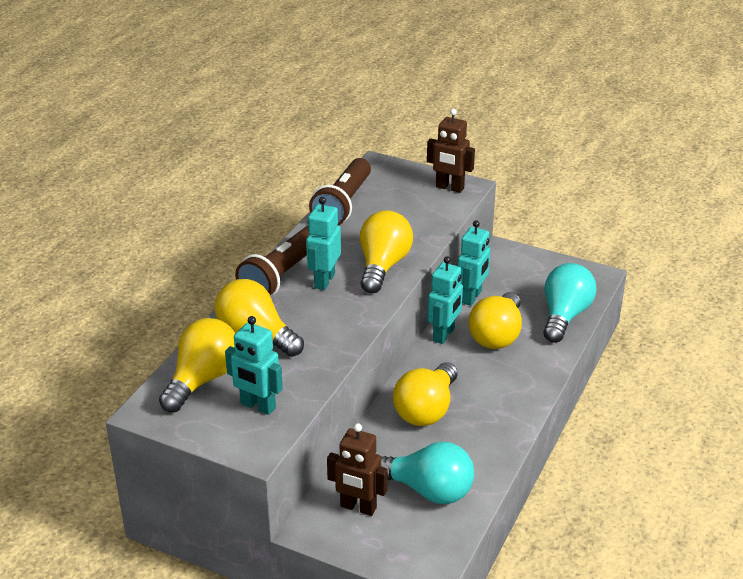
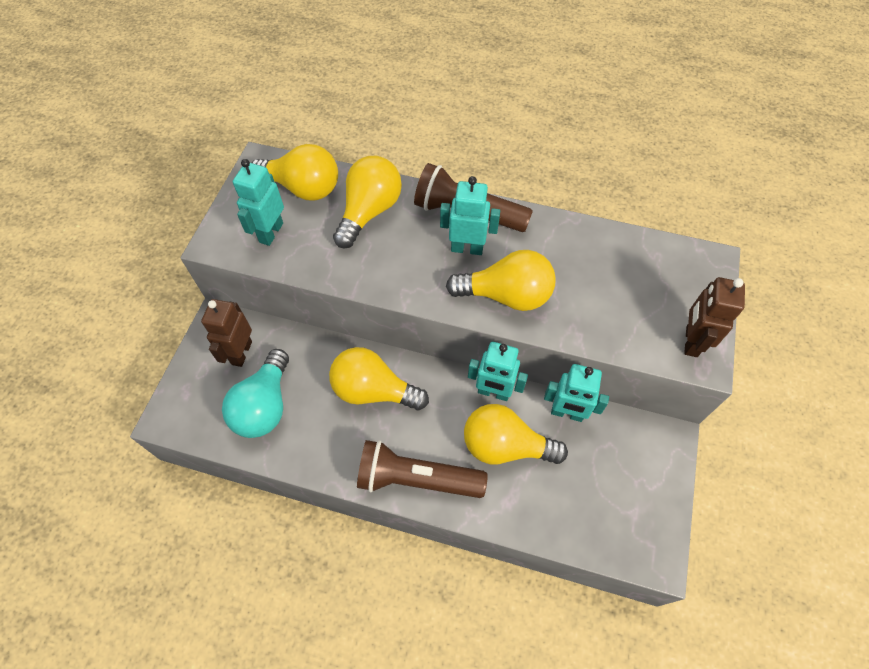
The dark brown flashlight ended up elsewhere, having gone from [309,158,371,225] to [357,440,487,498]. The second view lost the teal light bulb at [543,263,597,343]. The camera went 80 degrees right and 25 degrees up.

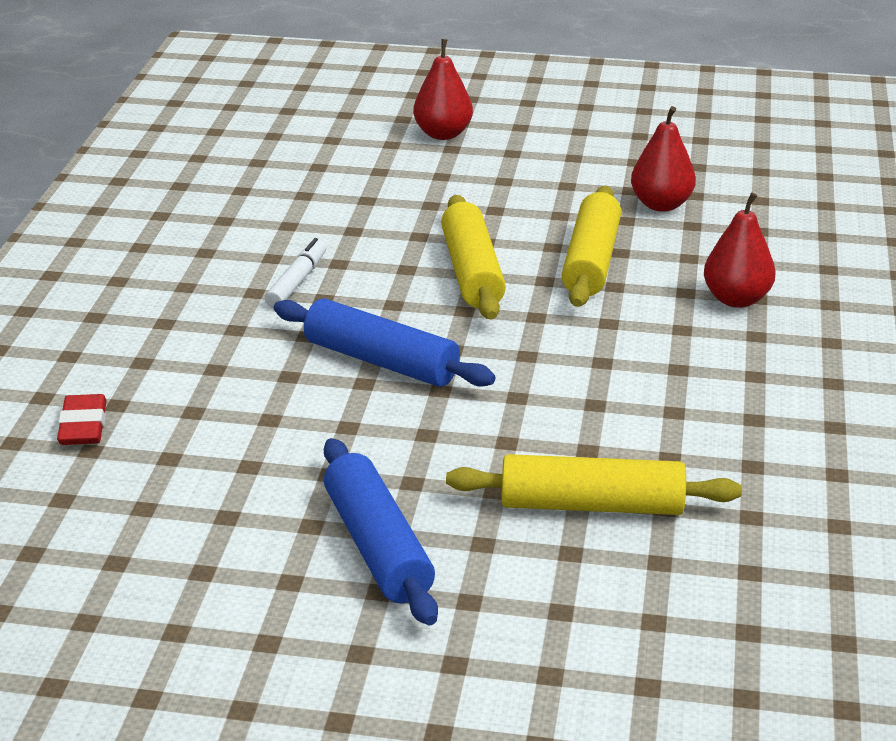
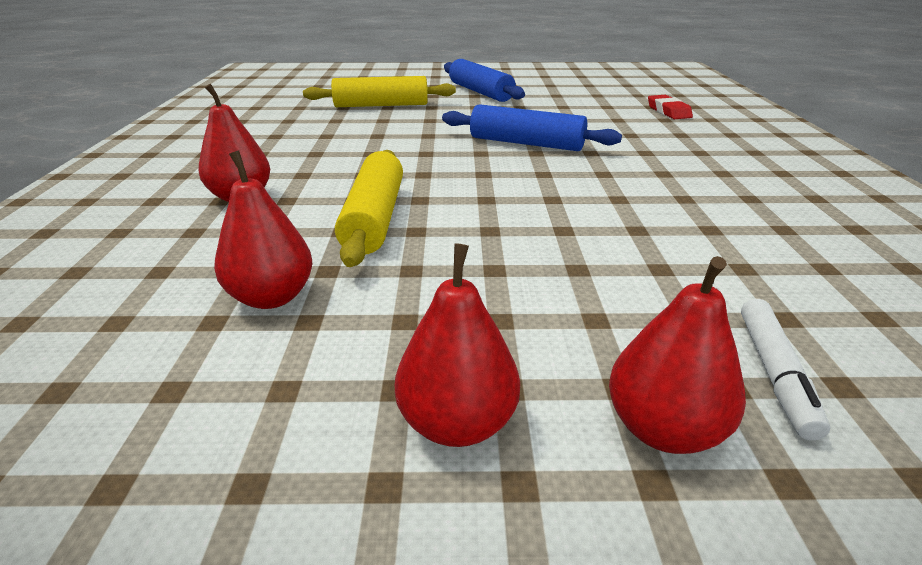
The white marker ended up elsewhere, having gone from [265,238,326,308] to [741,299,830,440]. The second view lost the bright yellow dough roller at [441,195,506,319]. The second view gained the red toy pear at [395,243,520,447]. The camera went 170 degrees right and 0 degrees up.

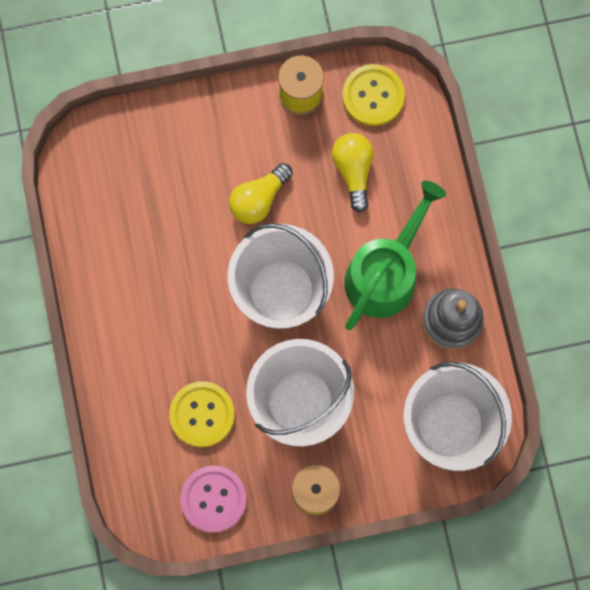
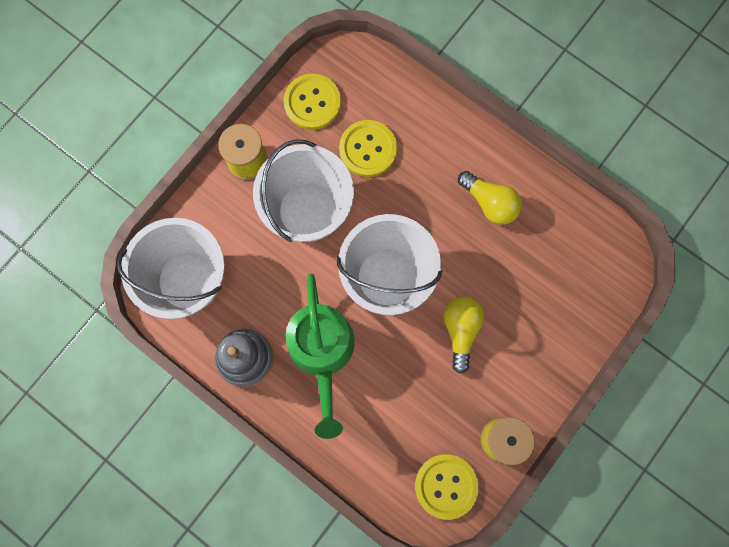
What was the rose-pink button at [180,466,247,532] turned into the bright yellow button at [284,74,341,130]. The bright yellow light bulb ended up elsewhere, having gone from [332,133,374,213] to [458,171,522,225]. The camera went 140 degrees right and 0 degrees up.

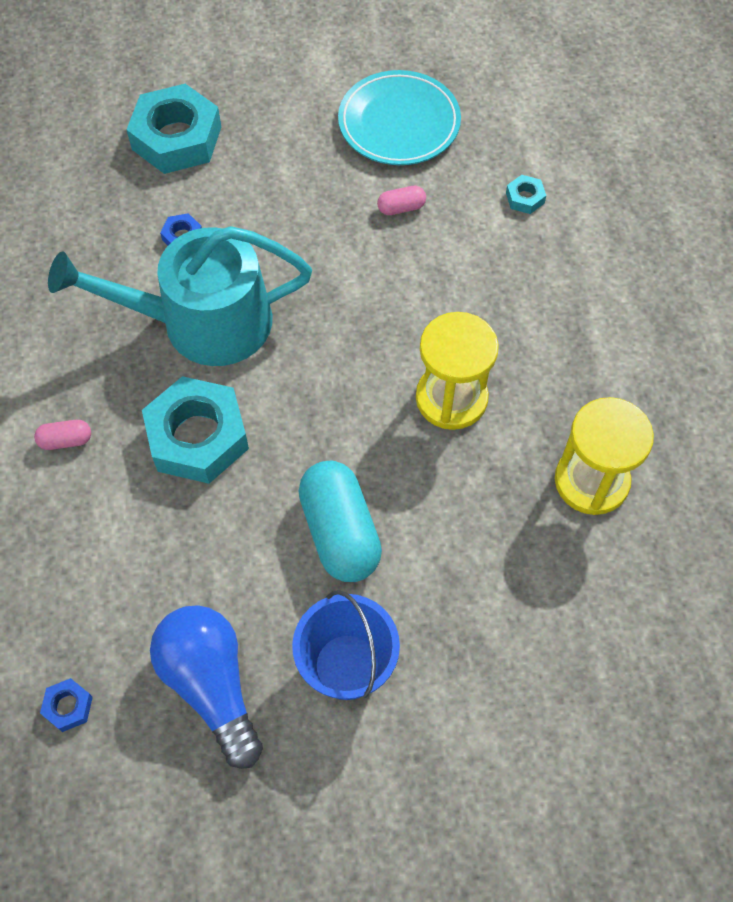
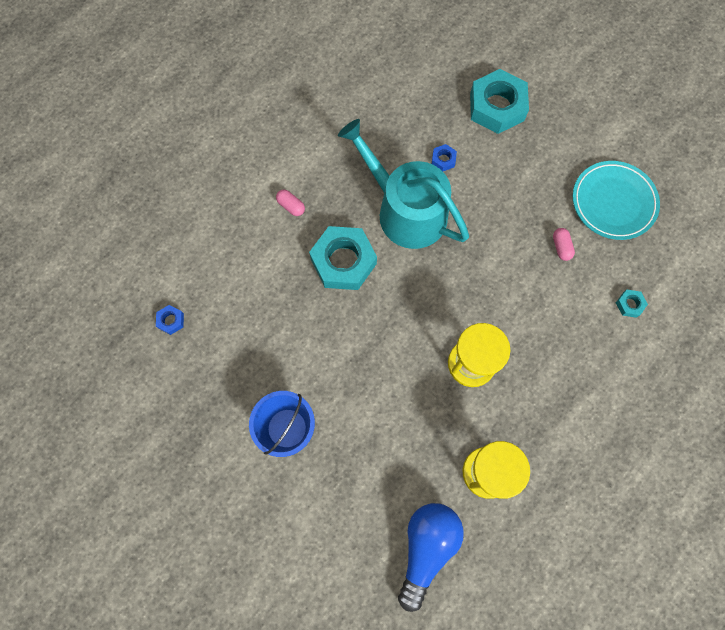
The royal blue light bulb ended up elsewhere, having gone from [150,605,263,769] to [398,503,464,612]. The second view lost the teal pill shape at [298,461,382,582]. The rose-pink pill shape at [377,186,426,215] ended up facing another way, 45 degrees clockwise from before. The camera went 50 degrees right and 10 degrees up.

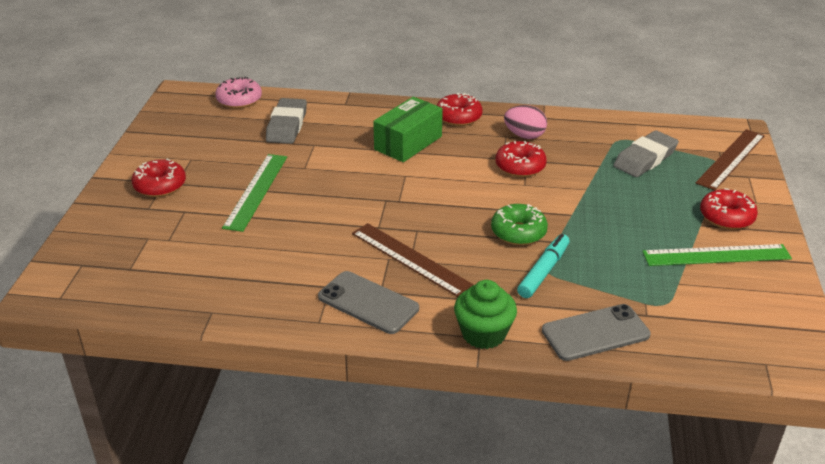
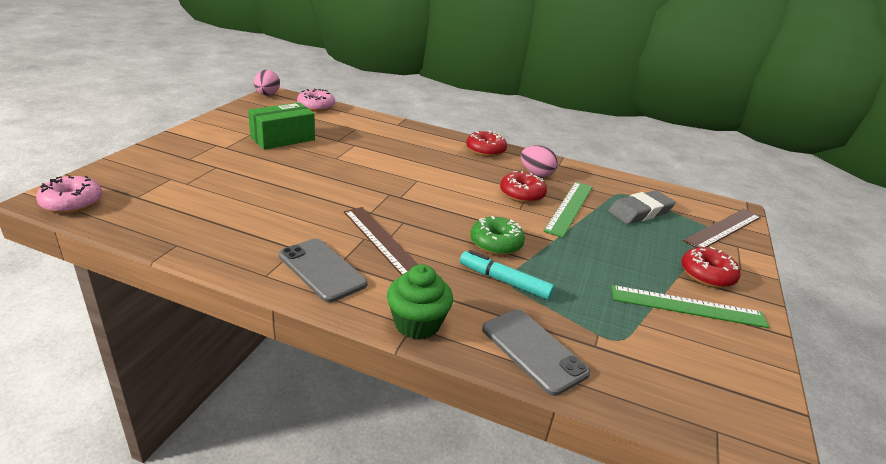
The second view lost the red doughnut at [132,159,186,197]. The green ruler ended up elsewhere, having gone from [222,154,287,232] to [543,182,592,238]. The second view lost the gray eraser at [266,98,307,144]. The green box ended up elsewhere, having gone from [373,97,443,162] to [248,102,315,150]. The teal marker at [517,234,569,298] ended up facing another way, 105 degrees counterclockwise from before. The gray smartphone at [542,304,651,361] ended up facing another way, 60 degrees clockwise from before. The second view gained the rose-pink doughnut at [36,176,102,214]. The second view gained the rose-pink egg shape at [254,70,280,96]. The camera went 10 degrees right and 5 degrees down.

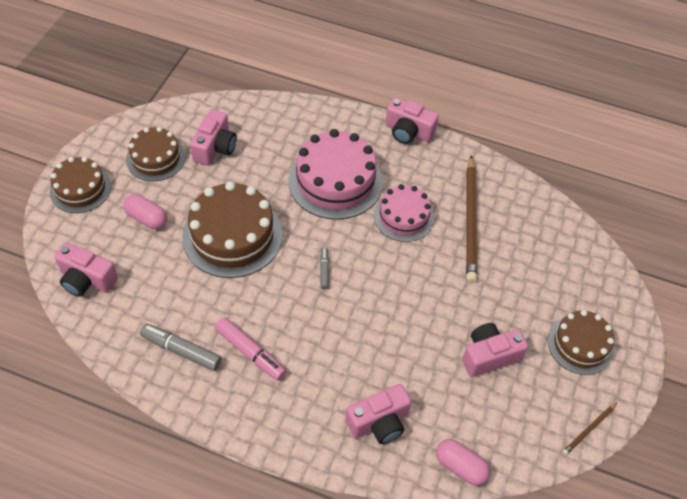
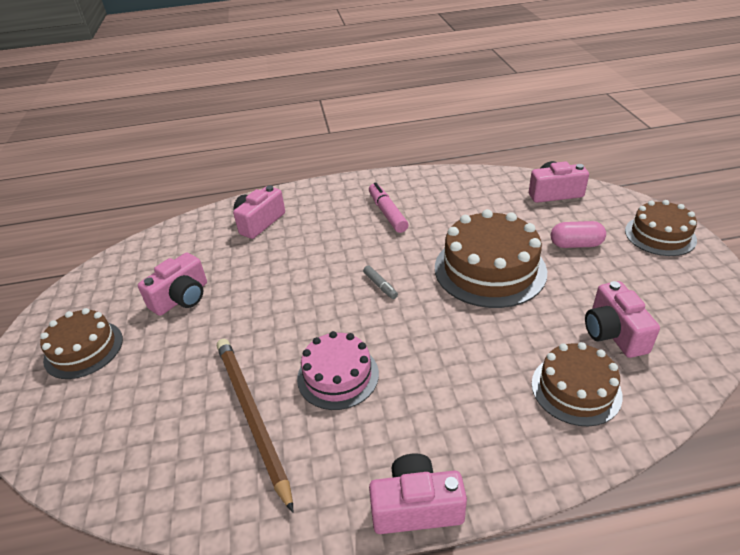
The dark brown cake ended up elsewhere, having gone from [126,127,185,181] to [532,342,623,426]. The second view lost the gray marker at [140,324,222,371]. The rose-pink marker at [215,317,286,381] ended up facing another way, 60 degrees clockwise from before. The second view lost the rose-pink cake at [288,129,383,220]. The second view lost the rose-pink pill shape at [436,439,490,485]. The second view lost the dark brown pencil at [562,402,618,455]. The camera went 155 degrees right and 15 degrees down.

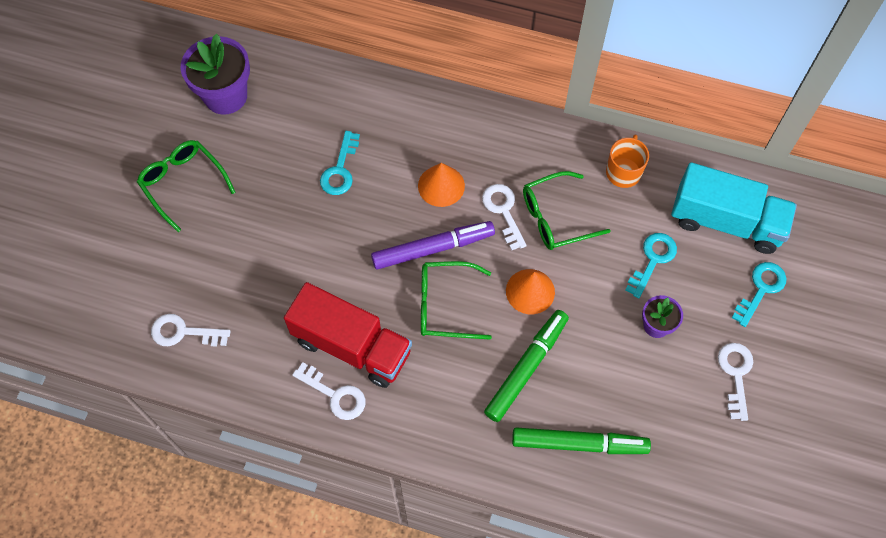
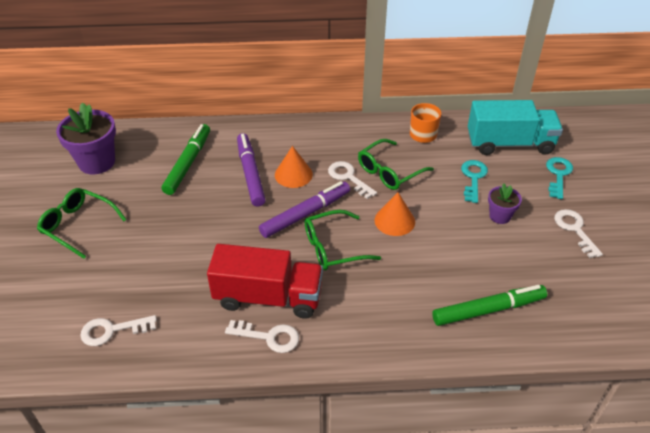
The second view lost the teal latchkey at [320,131,360,195]. The green marker ended up elsewhere, having gone from [484,310,569,422] to [161,124,210,195]. The second view gained the purple marker at [237,133,266,206]. The camera went 20 degrees left and 20 degrees down.

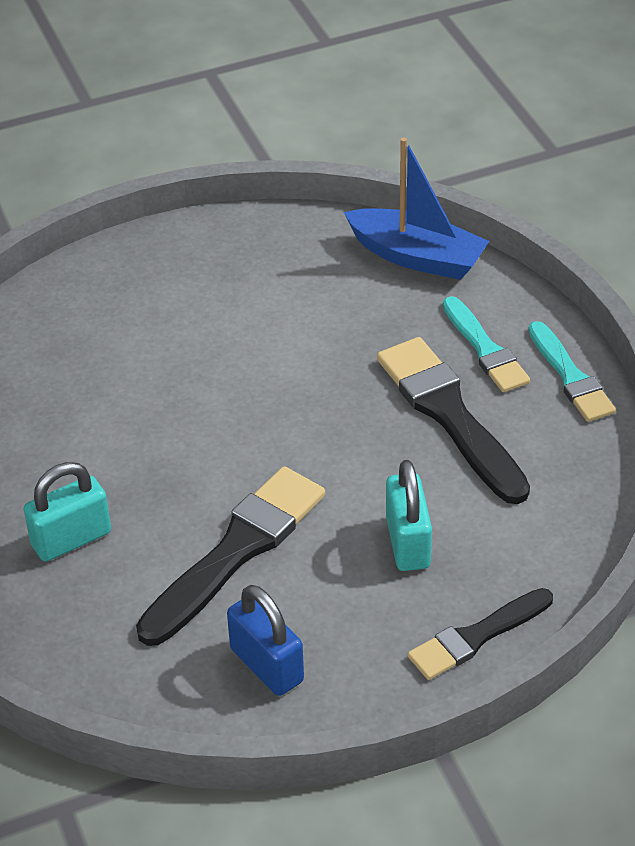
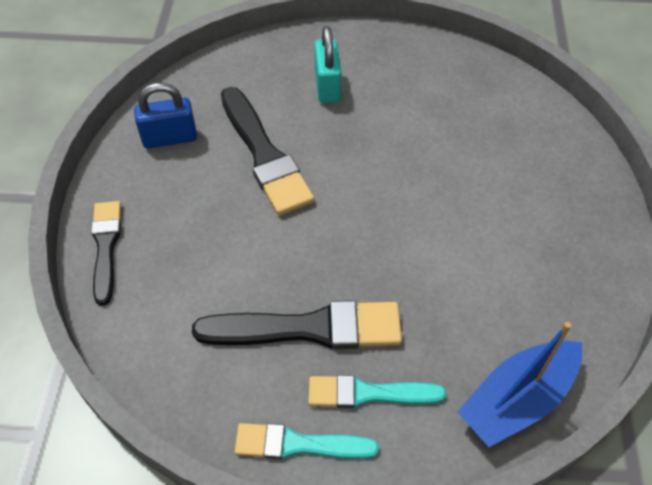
The second view lost the teal padlock at [386,460,432,571]. The camera went 115 degrees right and 10 degrees up.

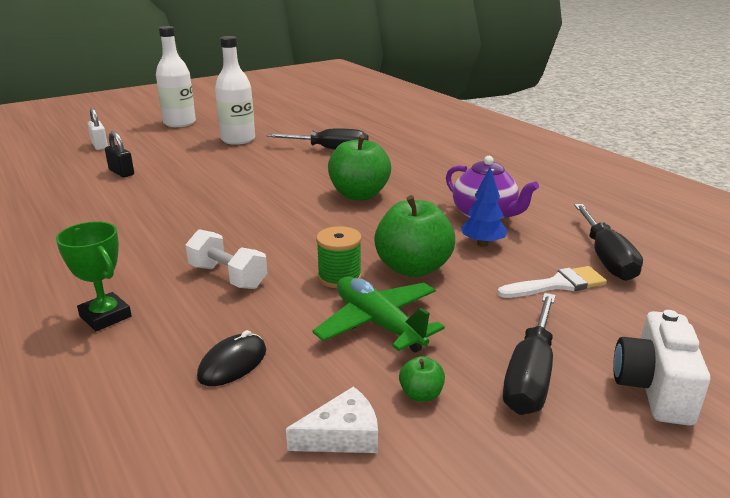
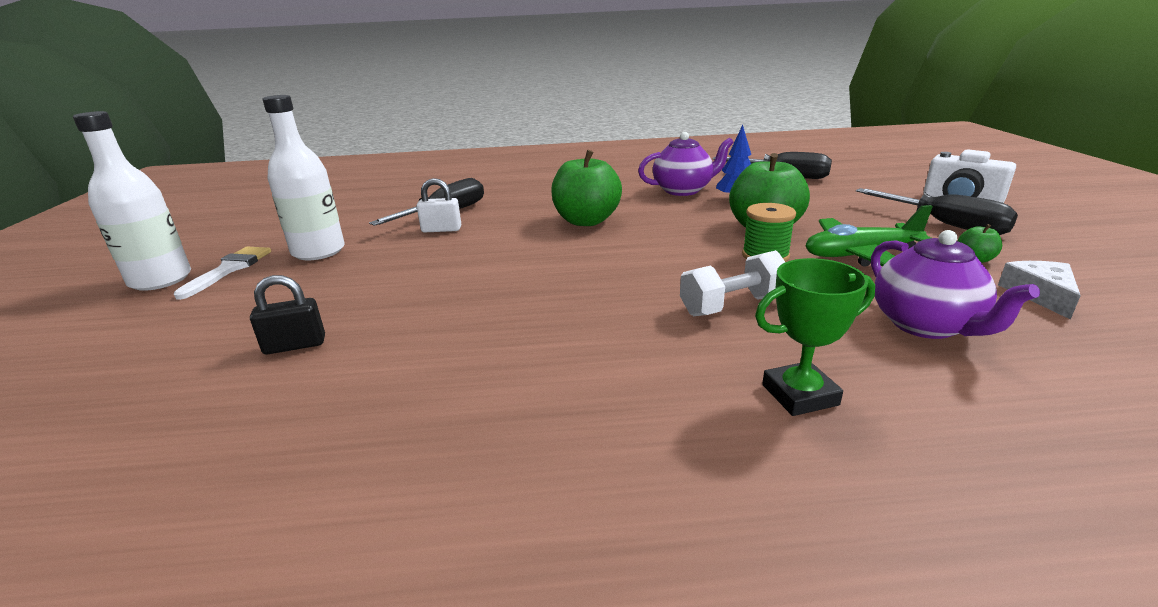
The white padlock ended up elsewhere, having gone from [87,108,108,150] to [417,178,461,232]. Where the ebony computer mouse stood at [197,330,266,386], the purple china teapot came to stand at [871,230,1040,339]. The white paintbrush ended up elsewhere, having gone from [498,266,607,298] to [174,247,271,300]. The camera went 60 degrees left and 0 degrees up.

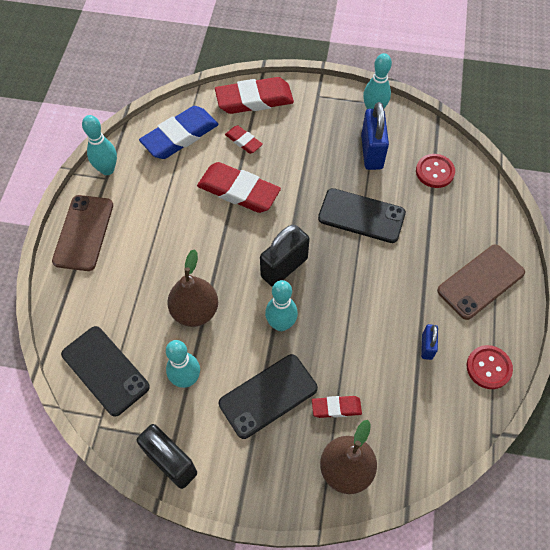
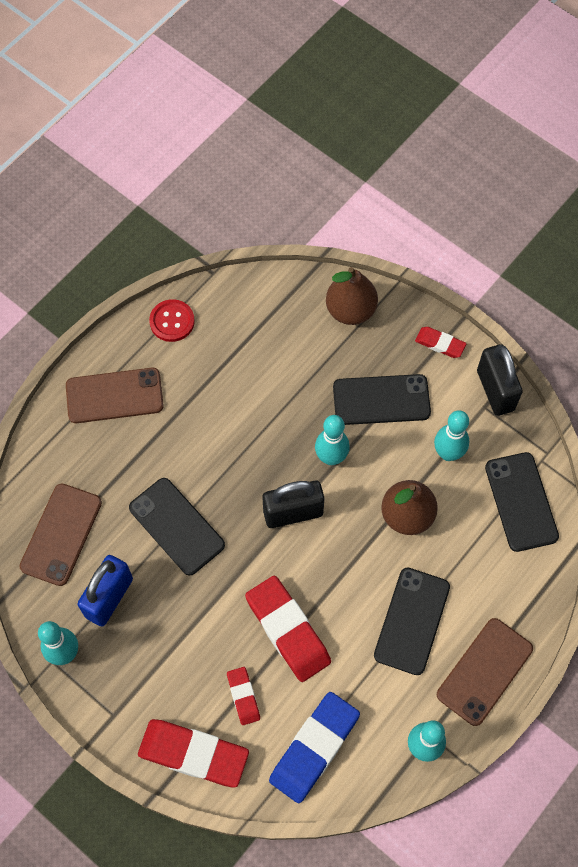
The royal blue eraser at [139,106,219,159] ended up facing another way, 45 degrees counterclockwise from before. The red eraser ended up elsewhere, having gone from [312,396,362,418] to [415,327,466,358]. Where the red button stood at [416,154,455,188], the dark brown smartphone came to stand at [20,483,102,586]. The second view lost the royal blue padlock at [421,324,438,360]. The second view gained the ebony smartphone at [374,567,450,675]. The camera went 150 degrees left and 5 degrees up.

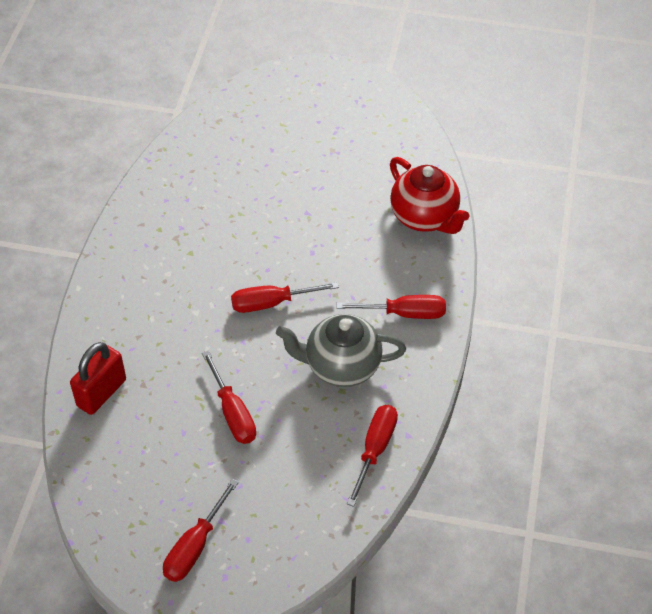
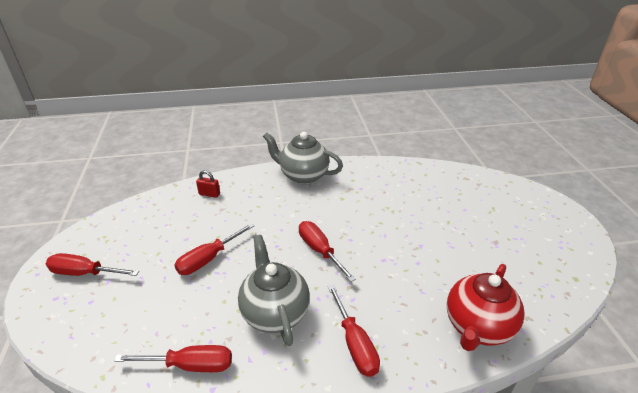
The size of the red padlock at [70,342,126,415] changed by a factor of 0.55. The second view gained the gray china teapot at [263,132,343,184]. The camera went 70 degrees right and 15 degrees down.

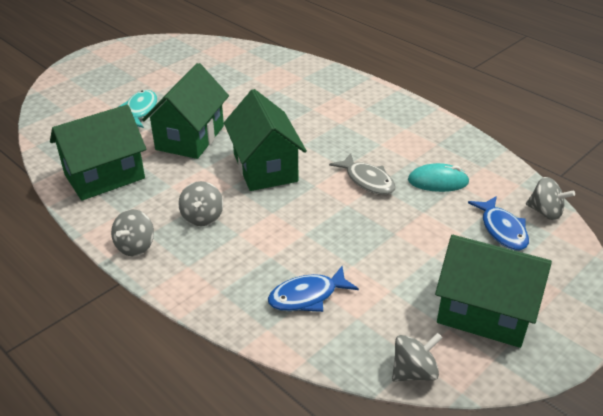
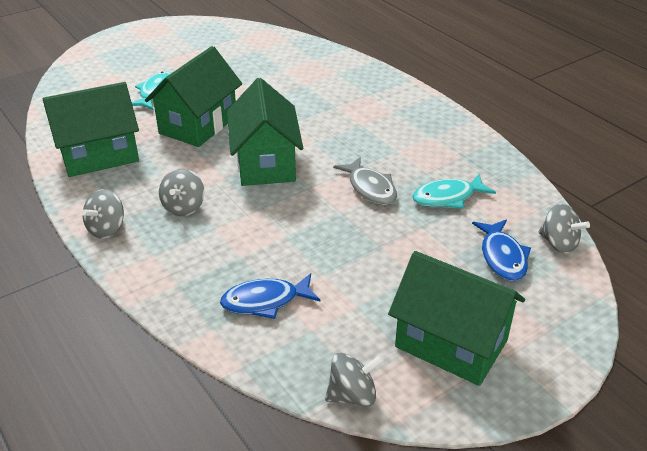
Where the teal computer mouse stood at [408,163,469,192], the teal fish figure came to stand at [412,174,496,209]. The camera went 10 degrees right and 0 degrees up.

